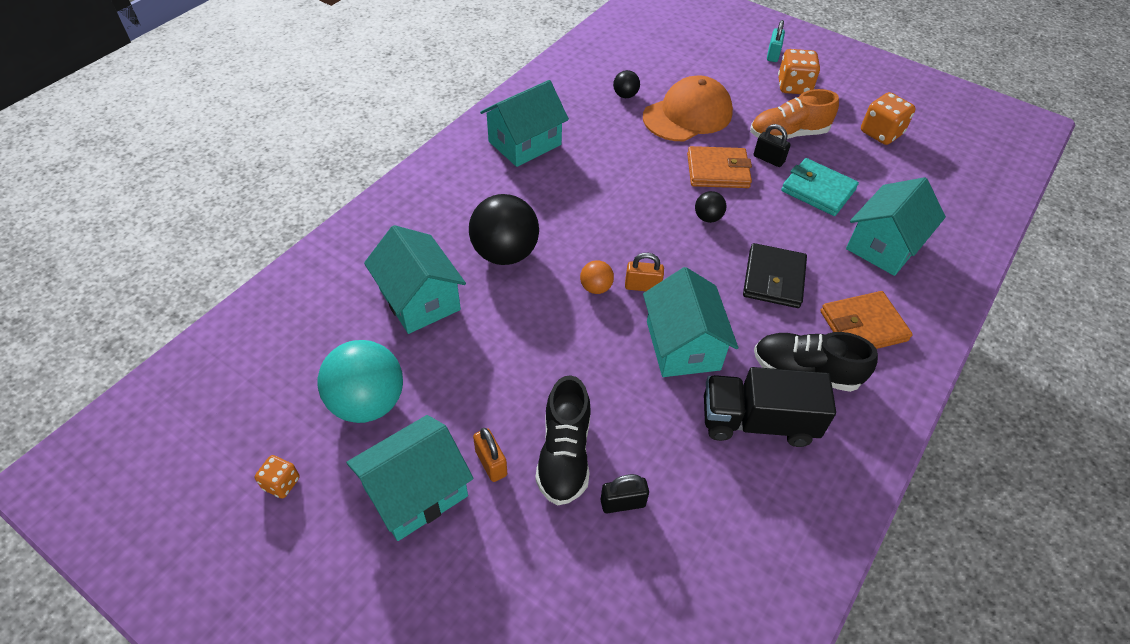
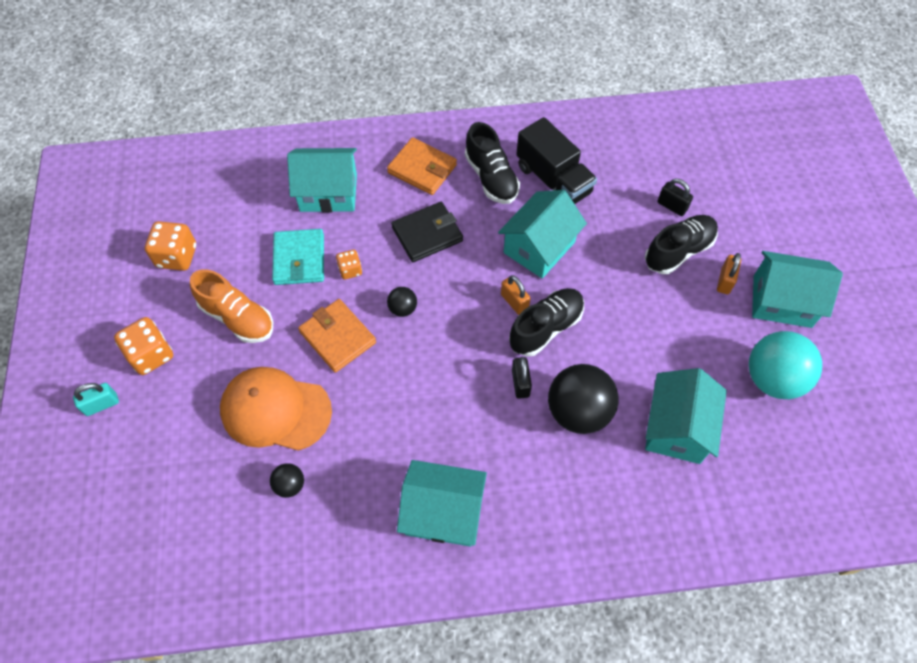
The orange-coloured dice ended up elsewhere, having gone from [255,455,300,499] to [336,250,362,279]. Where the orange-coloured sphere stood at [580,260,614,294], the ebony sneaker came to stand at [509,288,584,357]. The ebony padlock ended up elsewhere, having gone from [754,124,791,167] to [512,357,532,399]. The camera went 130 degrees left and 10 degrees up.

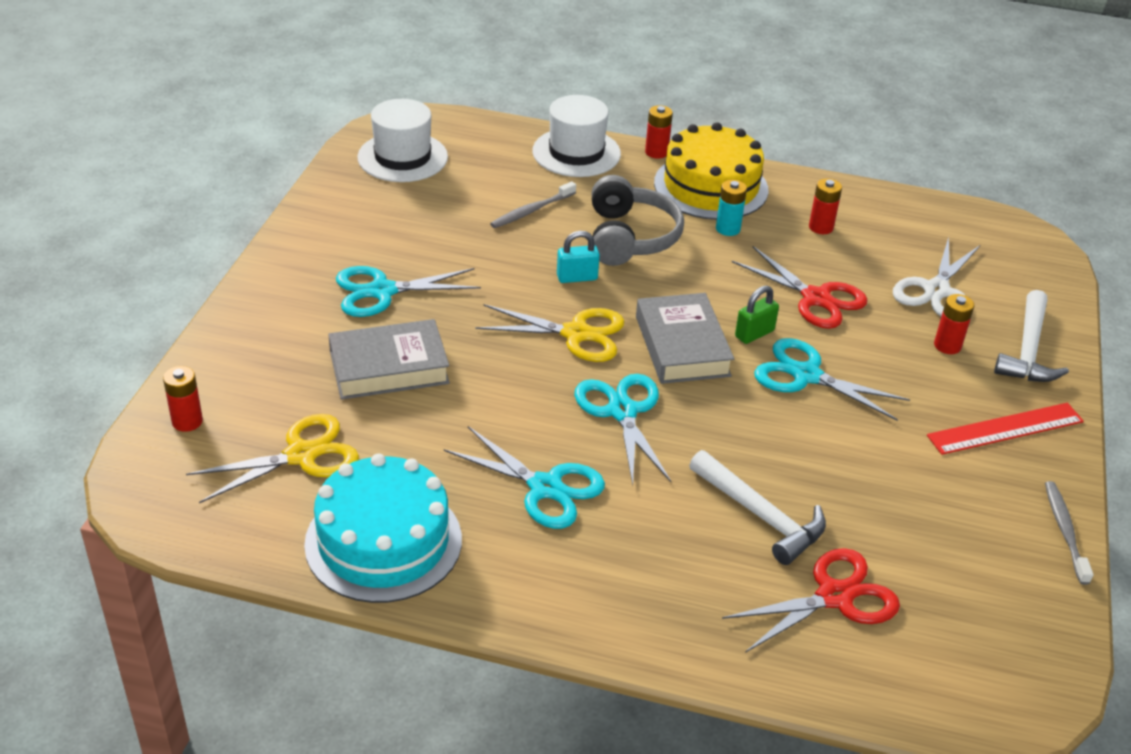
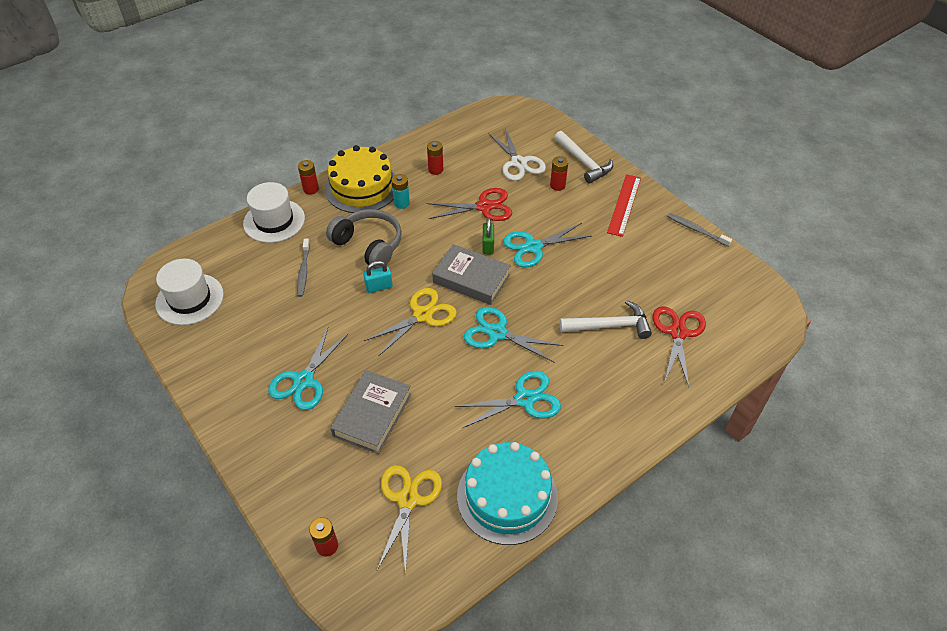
The teal padlock at [557,231,600,283] ended up facing another way, 45 degrees clockwise from before. The camera went 50 degrees left and 10 degrees up.

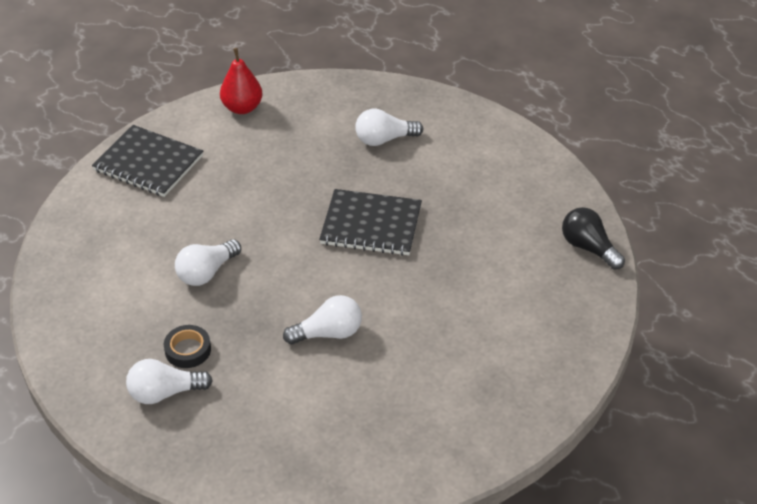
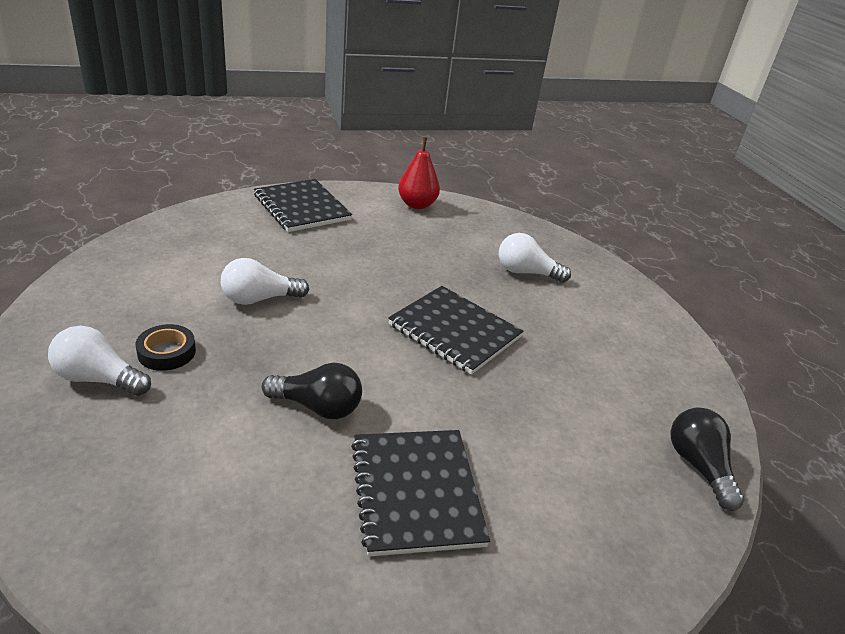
What was the white light bulb at [283,295,362,344] turned into the ebony light bulb at [262,363,362,419]. The second view gained the ebony exercise book at [351,430,490,557]. The camera went 25 degrees right and 10 degrees down.

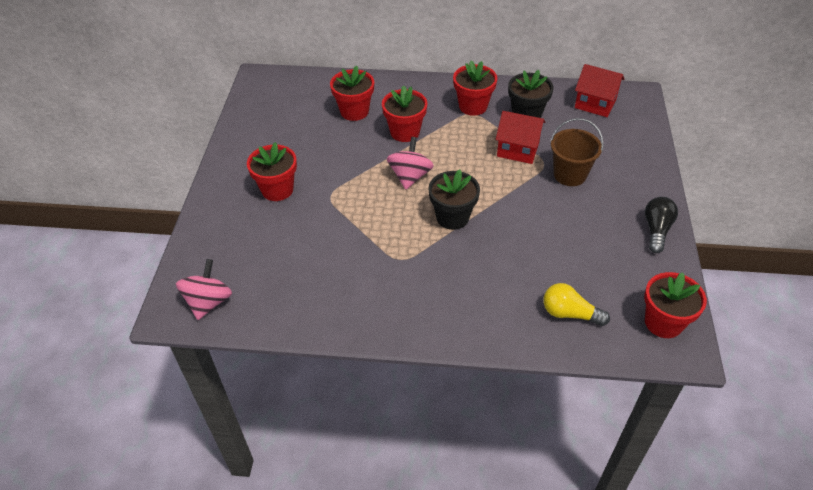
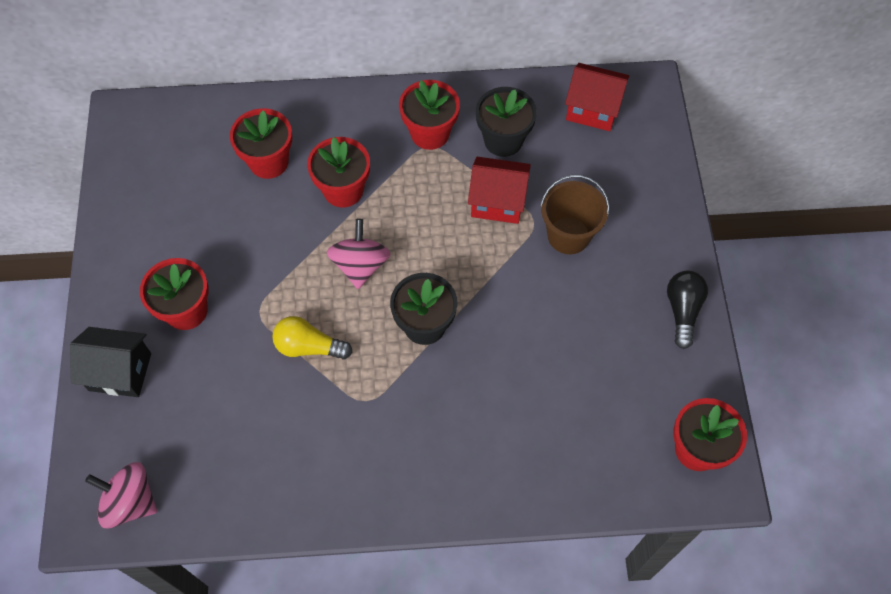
The rose-pink whirligig at [176,259,232,320] ended up facing another way, 75 degrees counterclockwise from before. The bright yellow light bulb ended up elsewhere, having gone from [543,283,610,326] to [272,316,353,360]. The second view gained the ebony house at [70,327,151,397]. The camera went 10 degrees left and 15 degrees up.

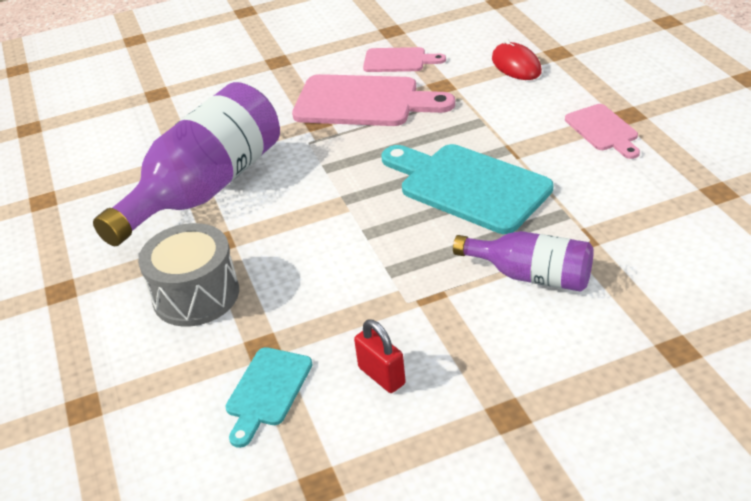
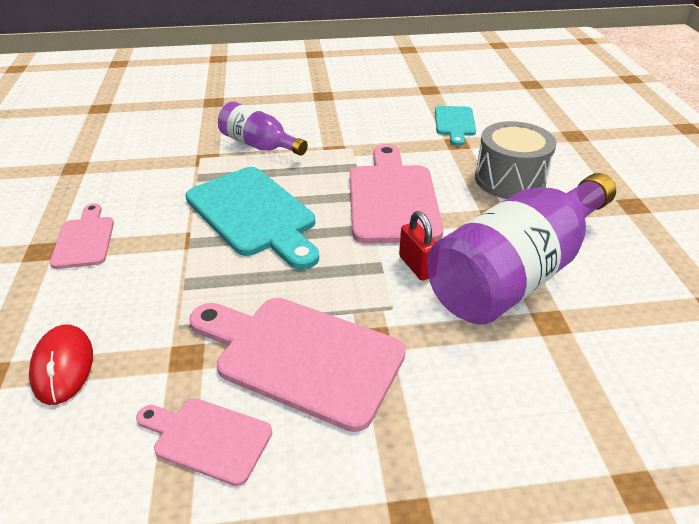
The teal cutting board at [225,347,313,448] ended up facing another way, 150 degrees clockwise from before. The red padlock ended up elsewhere, having gone from [354,319,406,393] to [399,211,436,281]. The second view gained the rose-pink cutting board at [350,144,444,243]. The camera went 170 degrees left and 0 degrees up.

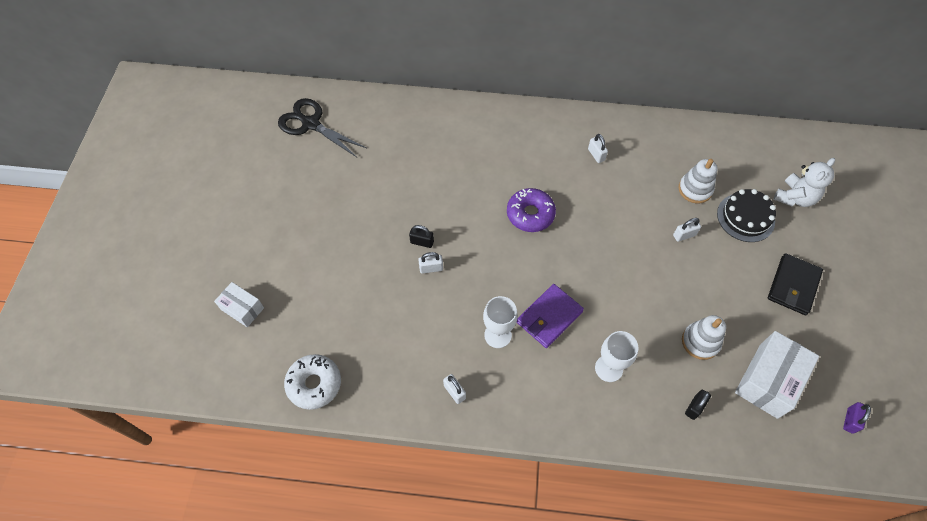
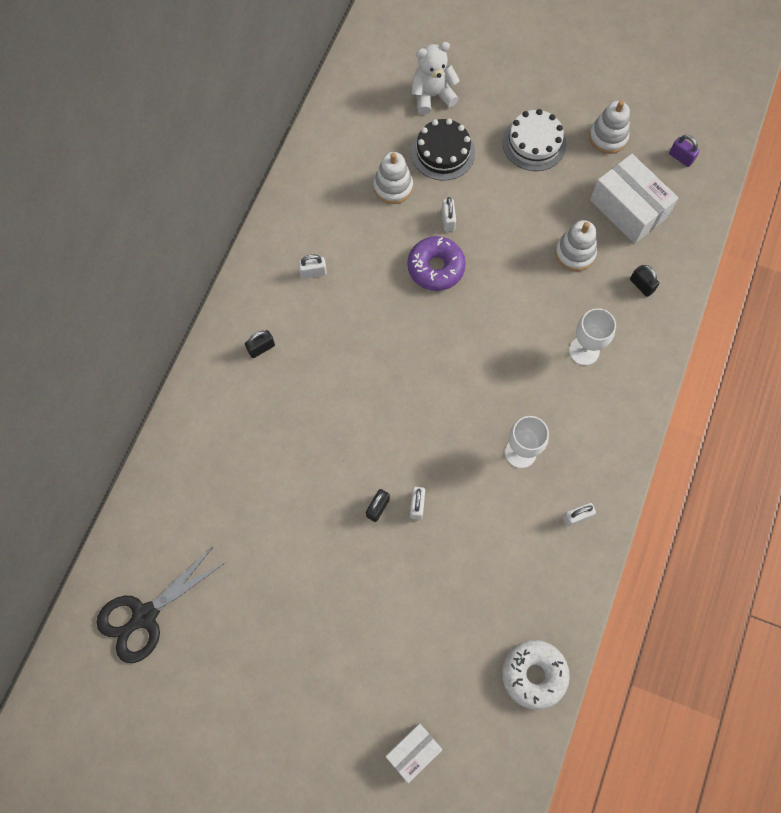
The purple doughnut ended up elsewhere, having gone from [507,188,556,232] to [408,236,466,291]. The second view lost the purple card wallet at [517,284,584,348]. Where the ebony card wallet stood at [768,253,823,315], the white cake came to stand at [503,109,566,171]. The white teddy at [774,158,835,207] ended up facing another way, 75 degrees counterclockwise from before. The second view gained the ebony padlock at [245,330,275,358]. The second view gained the white ring stacker at [589,101,630,154]. The camera went 75 degrees left and 10 degrees up.

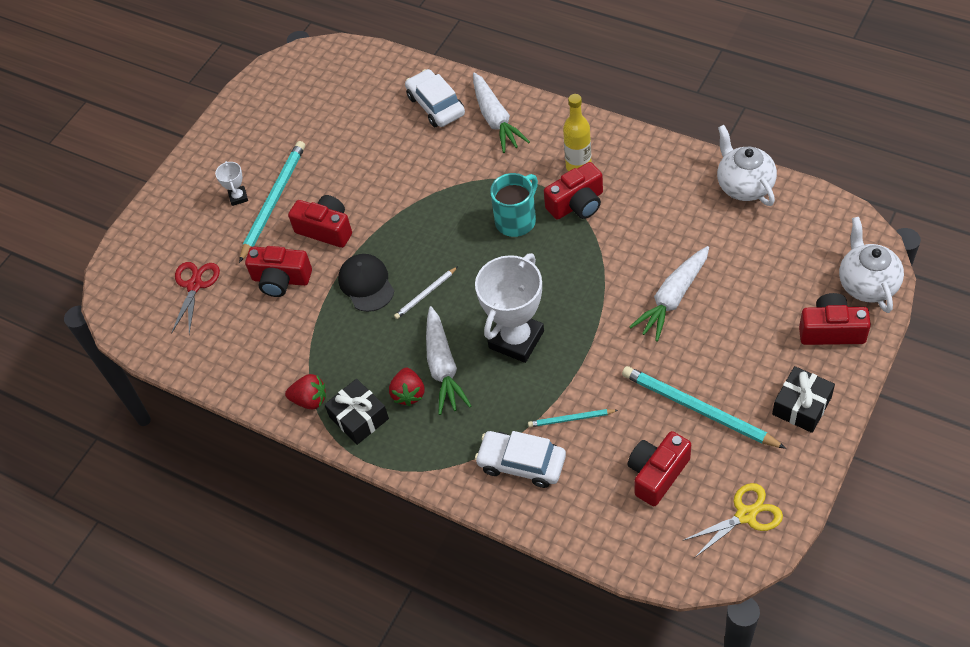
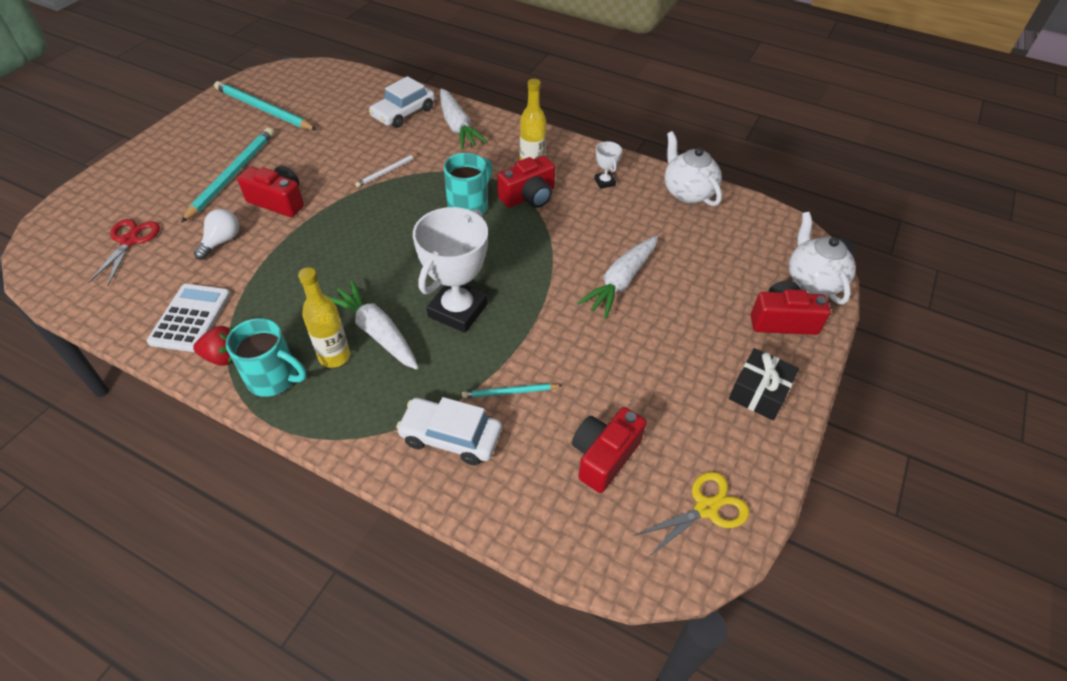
The white award cup ended up elsewhere, having gone from [215,161,248,206] to [594,141,622,189]. Where the red compact camera stood at [245,246,312,297], the white light bulb came to stand at [194,209,239,260]. Where the ebony present stood at [324,379,389,445], the teal tea mug came to stand at [226,318,307,397]. The second view lost the ebony peaked cap at [338,254,394,312]. Where the red toy strawberry stood at [389,368,424,406], the bright yellow bottle came to stand at [298,267,350,368]. The white pencil ended up elsewhere, having gone from [394,266,458,319] to [355,153,419,187]. The white car at [405,69,465,127] ended up facing another way, 105 degrees counterclockwise from before. The white toy carrot at [426,306,471,415] ended up facing another way, 150 degrees clockwise from before. The teal pencil ended up elsewhere, having gone from [622,366,786,449] to [214,81,317,130]. The second view gained the white calculator at [147,284,231,352]. The camera went 10 degrees left and 5 degrees down.

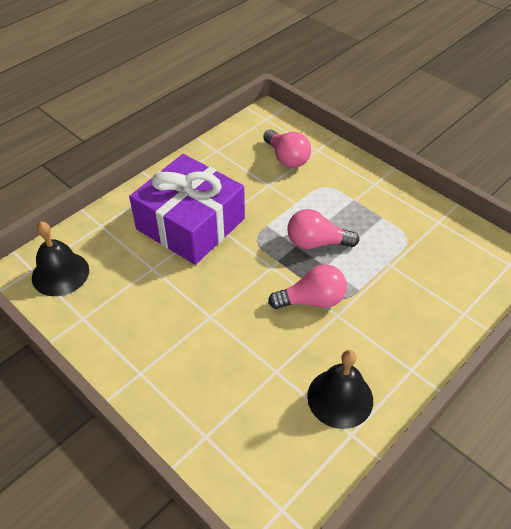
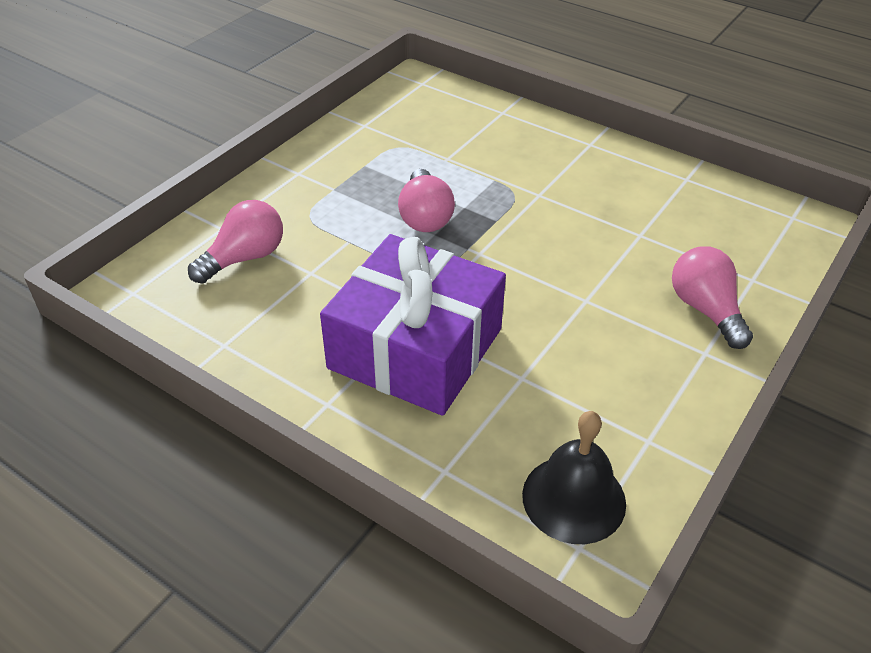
The rose-pink light bulb ended up elsewhere, having gone from [268,264,347,309] to [672,246,753,349]. The second view lost the ebony school bell at [307,350,373,429]. The camera went 100 degrees left and 5 degrees down.

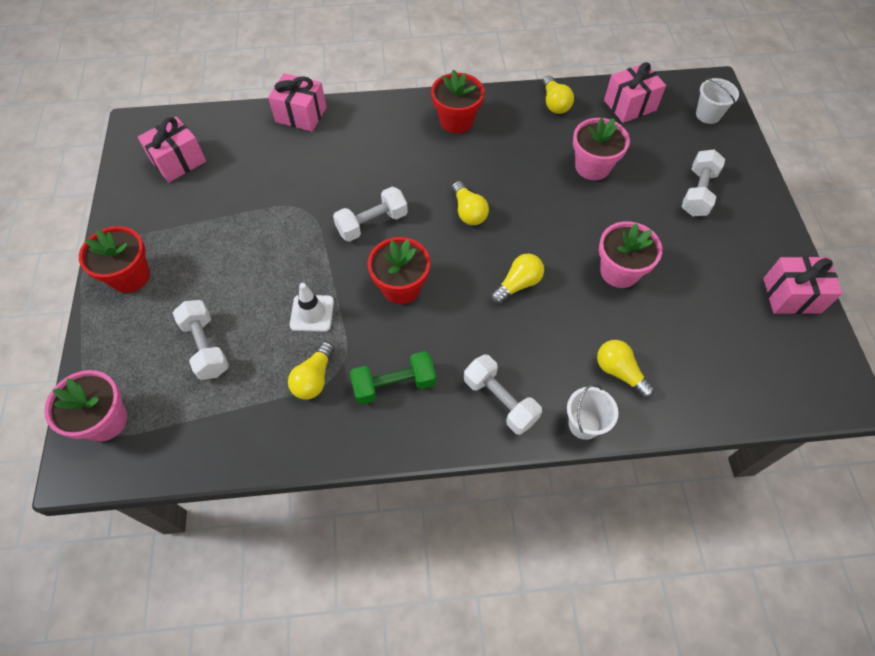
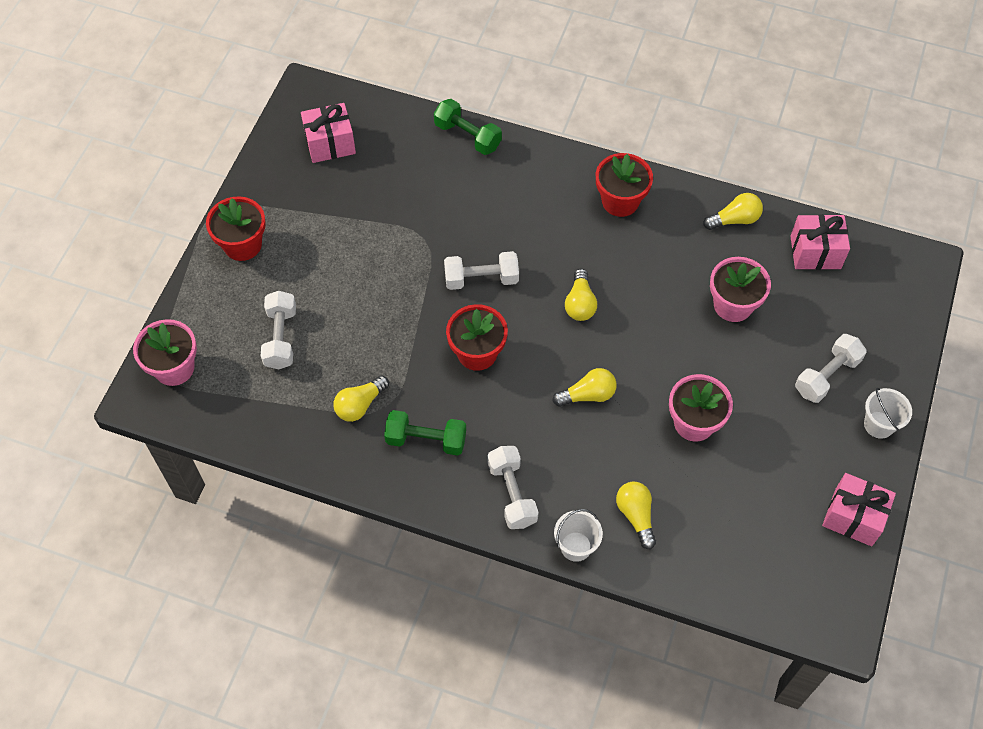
Where the rose-pink present stood at [268,73,326,131], the green free weight came to stand at [434,99,502,155]. The second view lost the white road cone at [290,283,334,332]. The bright yellow light bulb at [542,76,574,114] ended up facing another way, 120 degrees counterclockwise from before. The white sand bucket ended up elsewhere, having gone from [696,78,739,124] to [864,388,912,439]. The camera went 25 degrees right and 0 degrees up.

